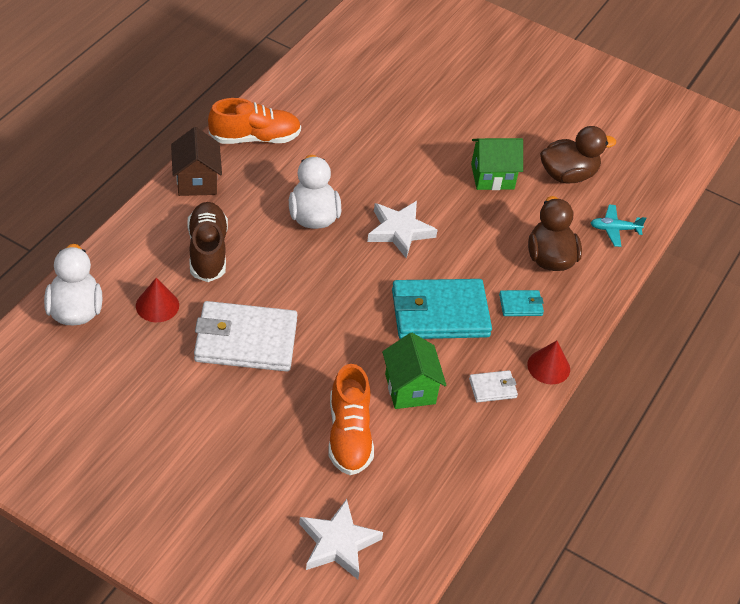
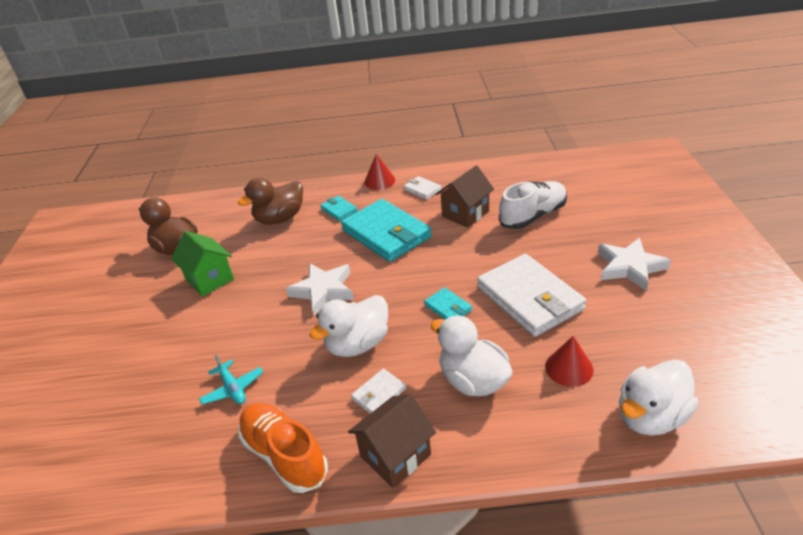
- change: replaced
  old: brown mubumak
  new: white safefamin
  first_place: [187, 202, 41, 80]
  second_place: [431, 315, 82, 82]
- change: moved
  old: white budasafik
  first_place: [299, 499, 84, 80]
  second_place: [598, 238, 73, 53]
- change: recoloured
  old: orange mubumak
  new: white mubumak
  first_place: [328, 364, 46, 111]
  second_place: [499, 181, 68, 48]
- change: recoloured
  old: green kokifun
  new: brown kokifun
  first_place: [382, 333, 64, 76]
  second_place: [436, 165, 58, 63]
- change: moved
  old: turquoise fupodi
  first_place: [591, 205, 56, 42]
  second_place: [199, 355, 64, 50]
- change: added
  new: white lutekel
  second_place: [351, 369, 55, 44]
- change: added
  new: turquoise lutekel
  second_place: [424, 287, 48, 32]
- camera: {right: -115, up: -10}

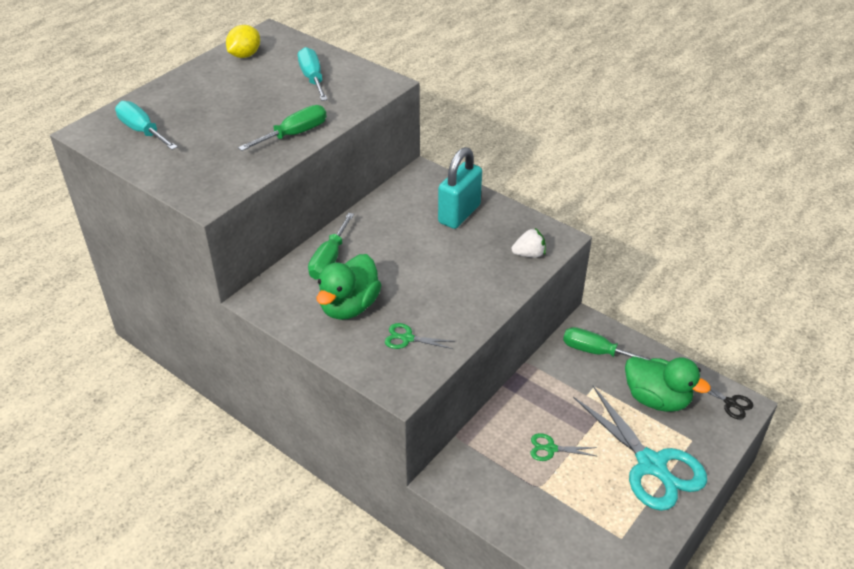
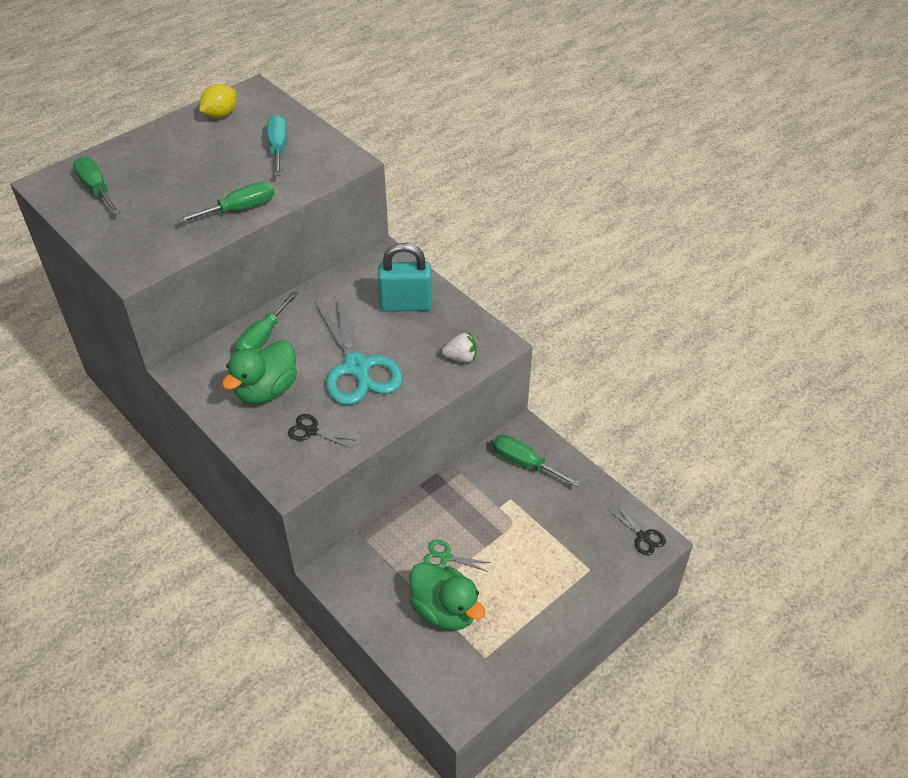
- change: recoloured
  old: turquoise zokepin
  new: green zokepin
  first_place: [115, 101, 63, 49]
  second_place: [73, 157, 47, 58]
- change: recoloured
  old: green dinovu
  new: black dinovu
  first_place: [385, 323, 69, 26]
  second_place: [288, 414, 68, 34]
- change: turned
  old: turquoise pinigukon
  first_place: [438, 147, 44, 82]
  second_place: [378, 243, 54, 69]
  degrees: 45
- change: moved
  old: turquoise dinovu
  first_place: [573, 386, 134, 125]
  second_place: [315, 295, 88, 110]
- change: moved
  old: green safefamin
  first_place: [625, 356, 86, 56]
  second_place: [409, 562, 77, 68]
- camera: {right: 10, up: 5}

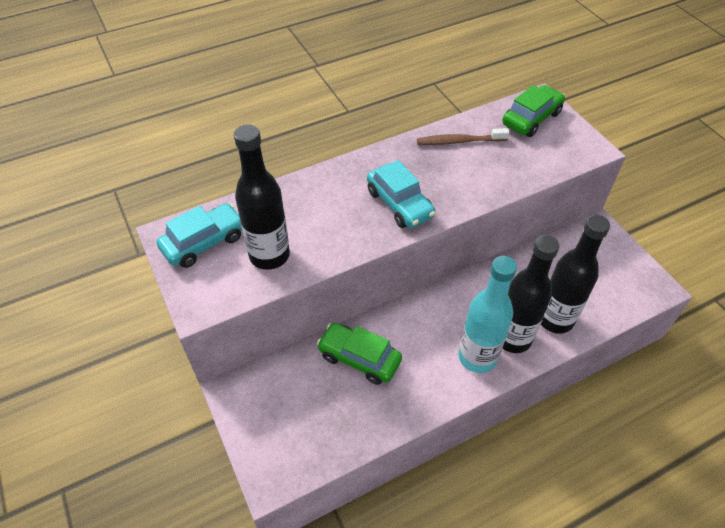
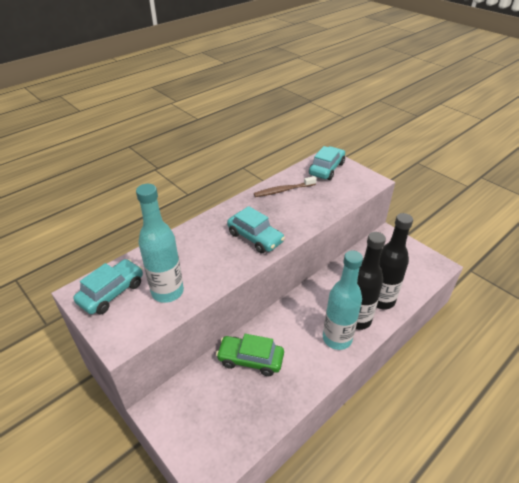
- change: recoloured
  old: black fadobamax
  new: turquoise fadobamax
  first_place: [234, 124, 56, 146]
  second_place: [136, 184, 48, 119]
- change: recoloured
  old: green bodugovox
  new: turquoise bodugovox
  first_place: [502, 85, 63, 52]
  second_place: [309, 146, 36, 34]
- camera: {right: -15, up: -10}

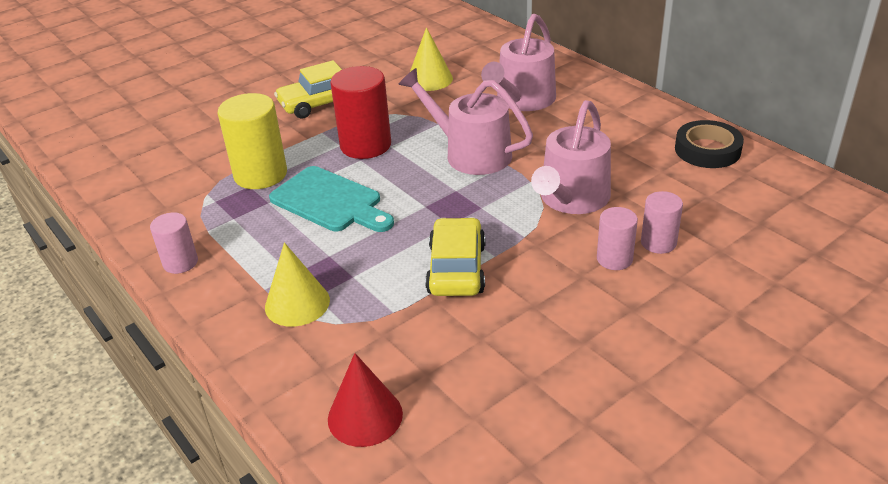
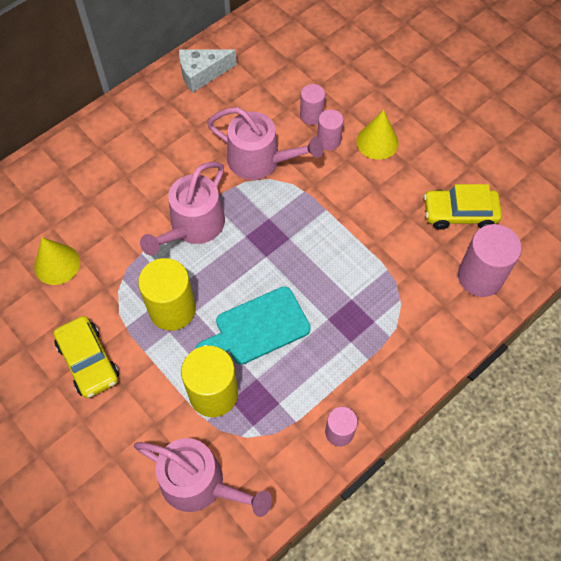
- change: moved
  old: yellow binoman
  first_place: [265, 242, 65, 85]
  second_place: [357, 110, 42, 50]
- change: turned
  old: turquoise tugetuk
  first_place: [269, 166, 125, 66]
  second_place: [195, 287, 116, 77]
  degrees: -150
- change: replaced
  old: red binoman
  new: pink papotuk
  first_place: [328, 353, 75, 94]
  second_place: [458, 224, 64, 73]
- change: recoloured
  old: red papotuk
  new: yellow papotuk
  first_place: [330, 66, 61, 93]
  second_place: [138, 258, 58, 73]
- change: moved
  old: yellow bodugovox
  first_place: [425, 217, 60, 79]
  second_place: [424, 184, 78, 46]
- change: moved
  old: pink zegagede
  first_place: [481, 14, 75, 97]
  second_place: [134, 438, 138, 79]
- change: replaced
  old: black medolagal
  new: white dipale
  first_place: [675, 120, 69, 48]
  second_place: [179, 49, 58, 44]
- camera: {right: -95, up: 25}

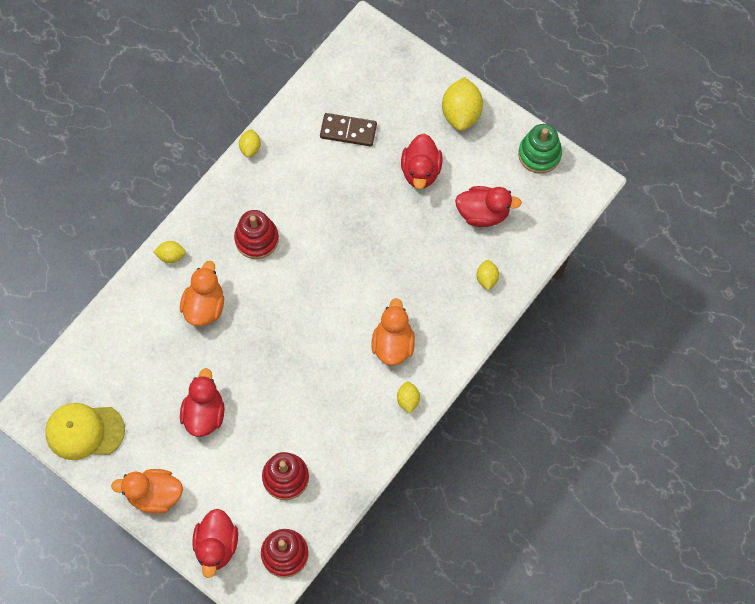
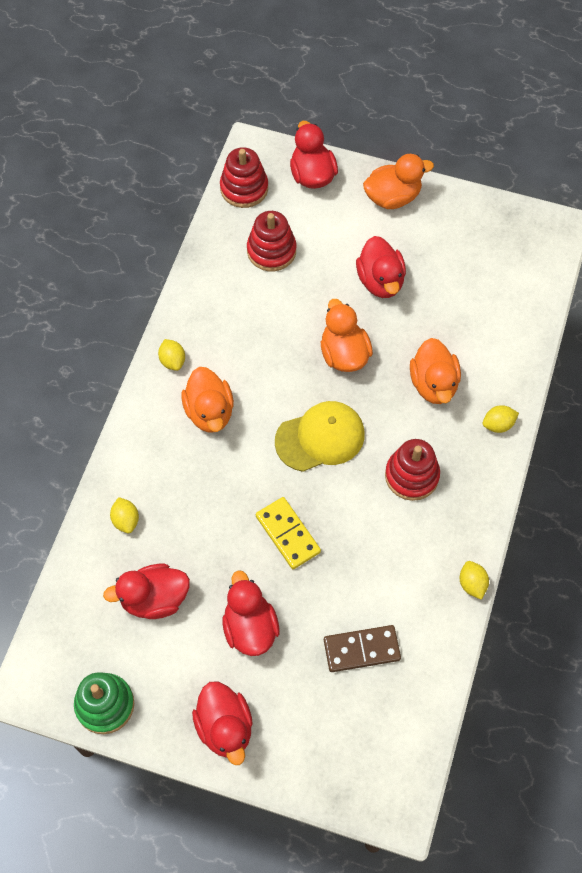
- change: moved
  old: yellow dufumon
  first_place: [45, 403, 80, 57]
  second_place: [275, 401, 90, 71]
- change: replaced
  old: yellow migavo
  new: red safefamin
  first_place: [442, 77, 41, 54]
  second_place: [192, 682, 61, 83]
- change: added
  new: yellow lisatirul
  second_place: [256, 497, 65, 72]
- change: added
  new: orange safefamin
  second_place: [321, 299, 52, 73]
- camera: {right: 160, up: -5}

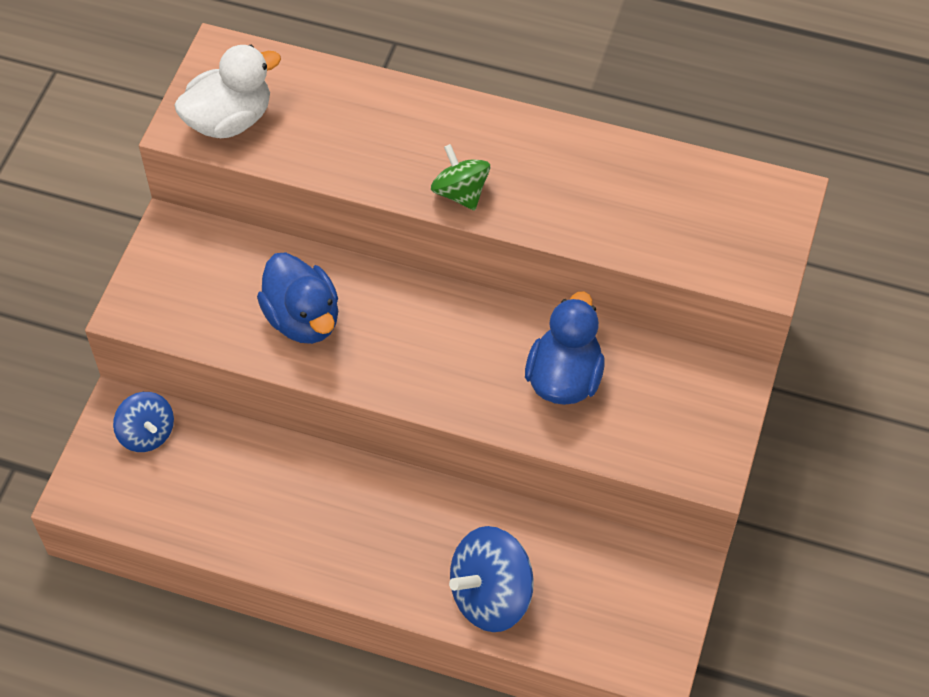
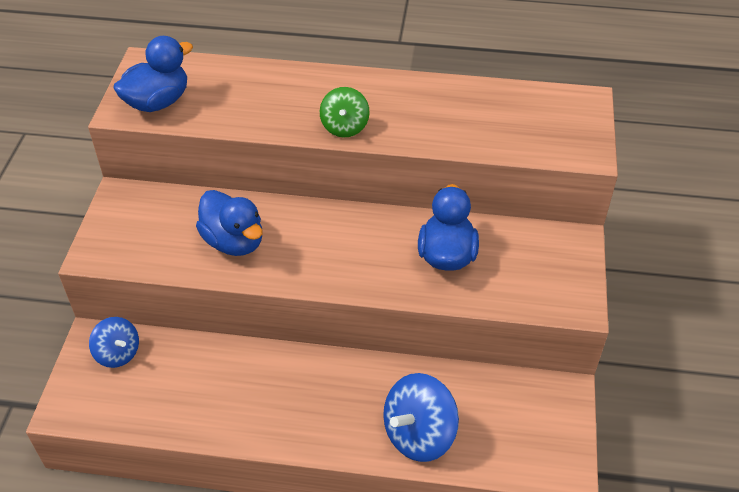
- change: recoloured
  old: white safefamin
  new: blue safefamin
  first_place: [174, 45, 107, 93]
  second_place: [113, 36, 80, 76]
- change: turned
  old: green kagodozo
  first_place: [431, 144, 59, 67]
  second_place: [320, 87, 50, 51]
  degrees: -135
- camera: {right: -10, up: -10}

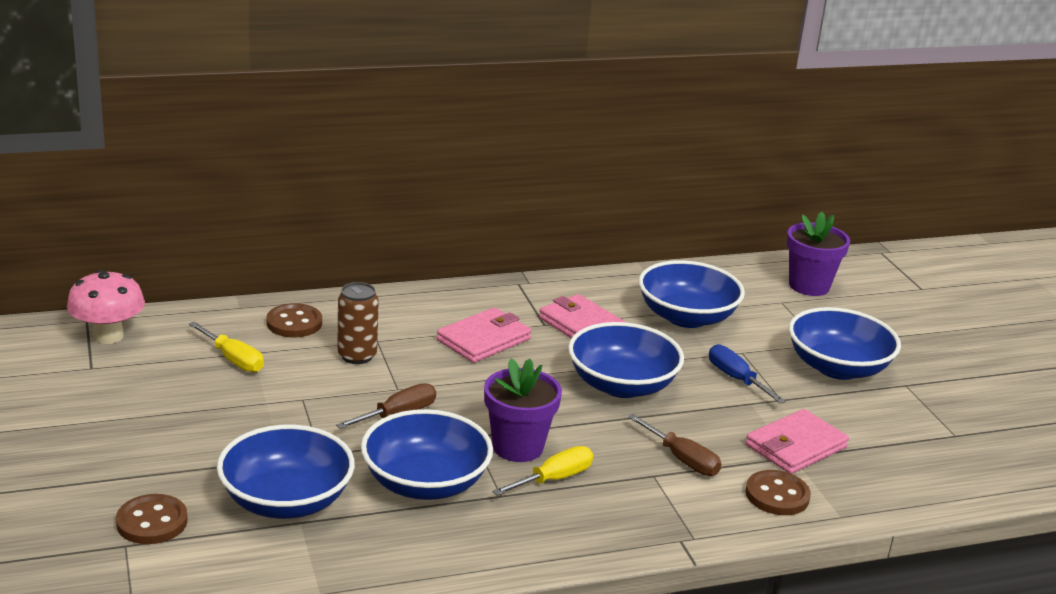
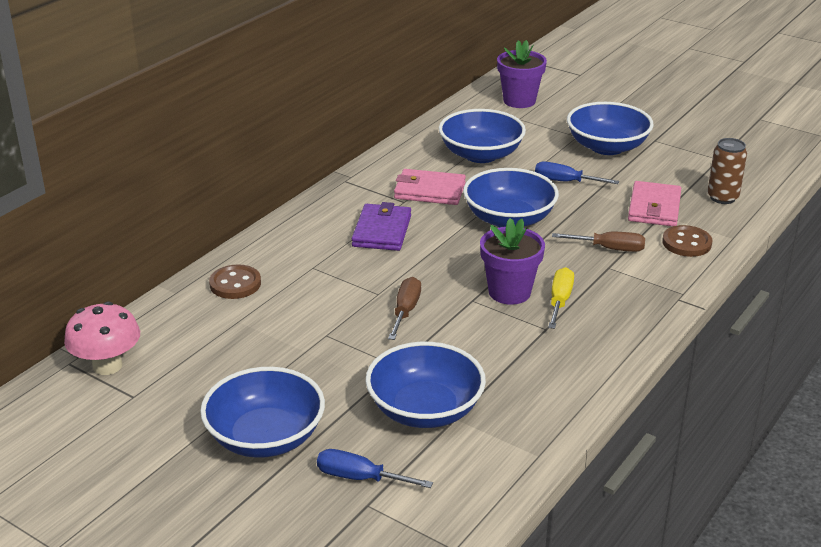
- change: replaced
  old: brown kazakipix
  new: blue zokepin
  first_place: [116, 494, 72, 50]
  second_place: [317, 449, 116, 39]
- change: removed
  old: yellow zokepin
  first_place: [189, 322, 75, 51]
- change: moved
  old: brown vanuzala
  first_place: [337, 282, 42, 82]
  second_place: [707, 138, 40, 66]
- change: moved
  old: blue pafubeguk
  first_place: [361, 409, 132, 91]
  second_place: [200, 367, 125, 91]
- change: recoloured
  old: pink lutekel
  new: purple lutekel
  first_place: [437, 307, 94, 56]
  second_place: [352, 202, 59, 49]
- camera: {right: -35, up: 5}

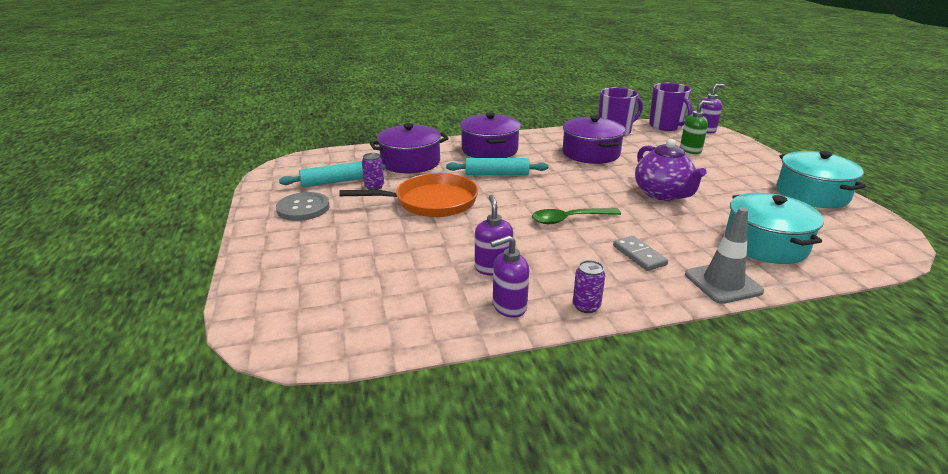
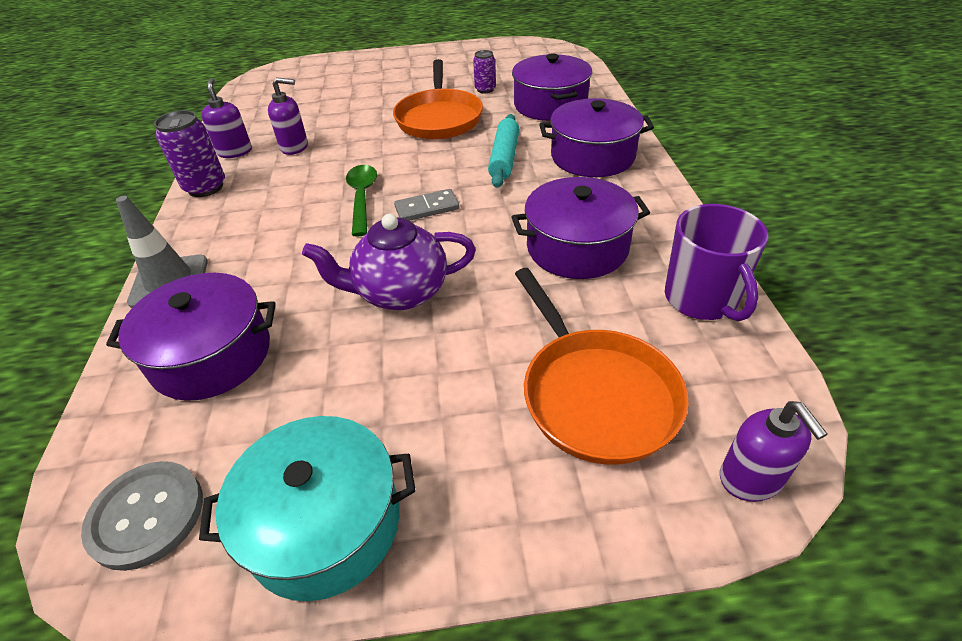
- change: moved
  old: grey kazakipix
  first_place: [276, 192, 54, 29]
  second_place: [81, 461, 122, 110]
- change: removed
  old: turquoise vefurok
  first_place: [279, 161, 107, 26]
- change: resized
  old: purple vanuzala
  first_place: [573, 260, 32, 53]
  second_place: [154, 110, 71, 87]
  factor: 1.67
- change: moved
  old: grey lisatirul
  first_place: [613, 236, 55, 35]
  second_place: [394, 189, 65, 32]
- change: removed
  old: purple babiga
  first_place: [649, 83, 44, 48]
- change: replaced
  old: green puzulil
  new: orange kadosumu
  first_place: [680, 100, 34, 54]
  second_place: [515, 268, 174, 197]
- change: recoloured
  old: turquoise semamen
  new: purple semamen
  first_place: [725, 193, 99, 71]
  second_place: [106, 273, 170, 128]
- camera: {right: 100, up: 15}

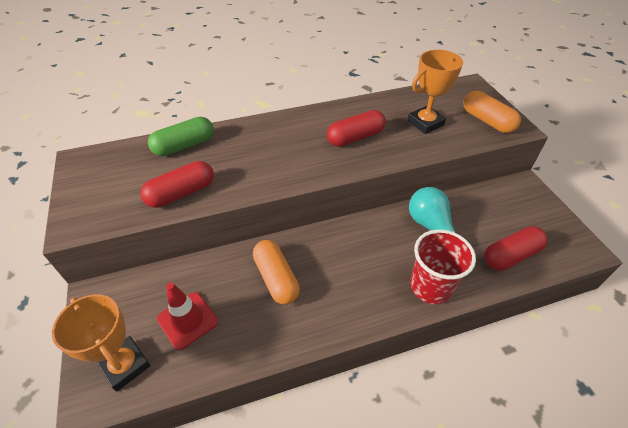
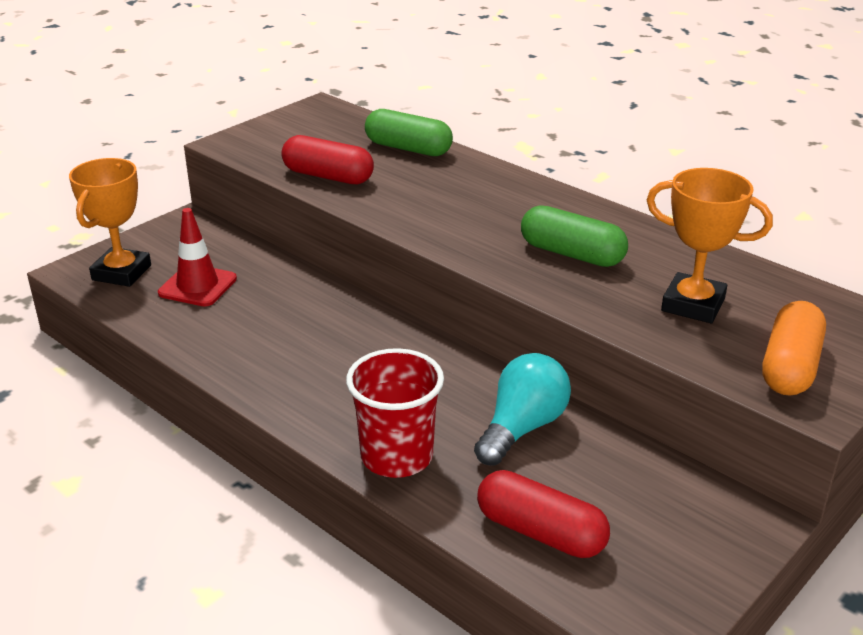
- change: removed
  old: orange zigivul
  first_place: [253, 240, 47, 65]
- change: recoloured
  old: red zigivul
  new: green zigivul
  first_place: [327, 110, 59, 37]
  second_place: [521, 205, 107, 62]
- camera: {right: 60, up: -15}

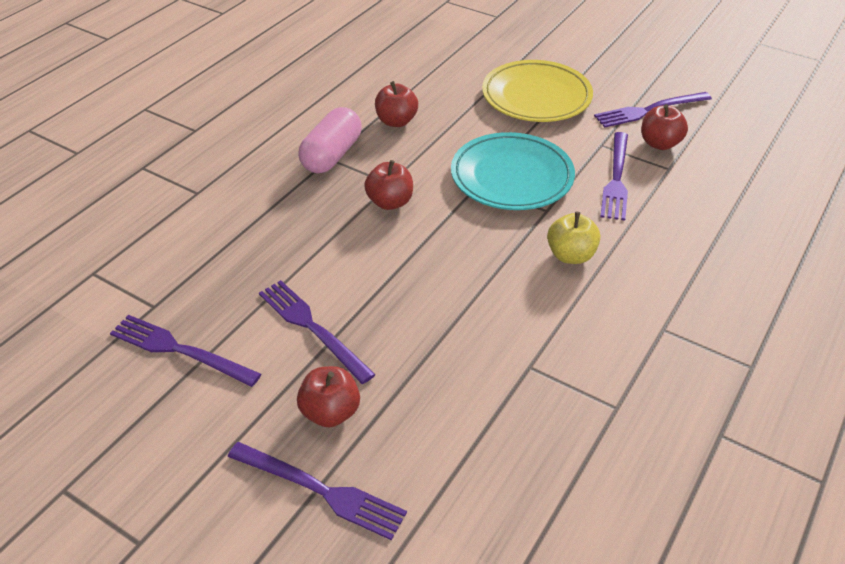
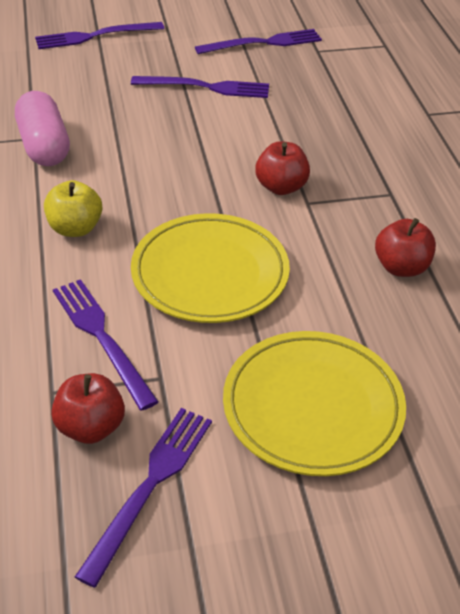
- change: removed
  old: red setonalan
  first_place: [297, 366, 63, 62]
- change: moved
  old: pink zigivul
  first_place: [298, 107, 64, 66]
  second_place: [15, 91, 55, 75]
- change: recoloured
  old: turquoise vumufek
  new: yellow vumufek
  first_place: [451, 132, 124, 78]
  second_place: [131, 213, 159, 110]
- camera: {right: 135, up: 0}

